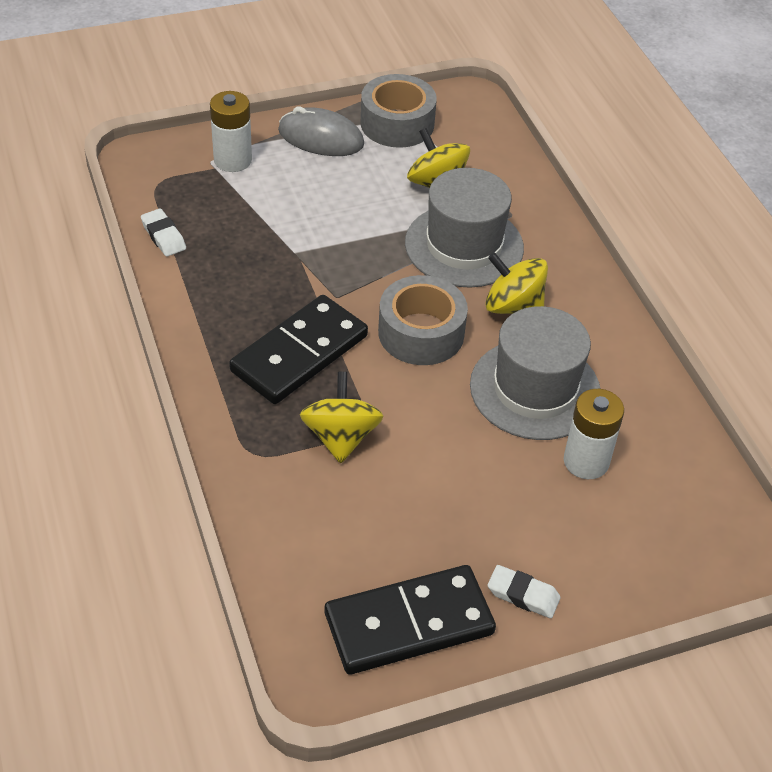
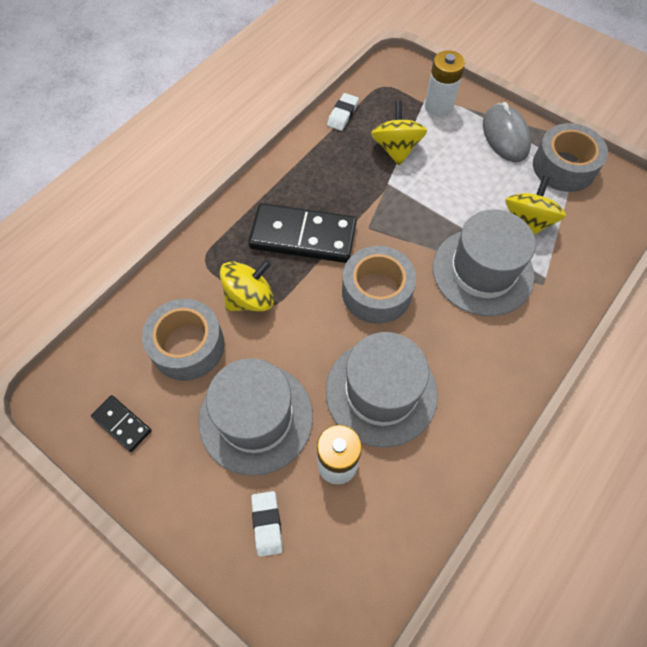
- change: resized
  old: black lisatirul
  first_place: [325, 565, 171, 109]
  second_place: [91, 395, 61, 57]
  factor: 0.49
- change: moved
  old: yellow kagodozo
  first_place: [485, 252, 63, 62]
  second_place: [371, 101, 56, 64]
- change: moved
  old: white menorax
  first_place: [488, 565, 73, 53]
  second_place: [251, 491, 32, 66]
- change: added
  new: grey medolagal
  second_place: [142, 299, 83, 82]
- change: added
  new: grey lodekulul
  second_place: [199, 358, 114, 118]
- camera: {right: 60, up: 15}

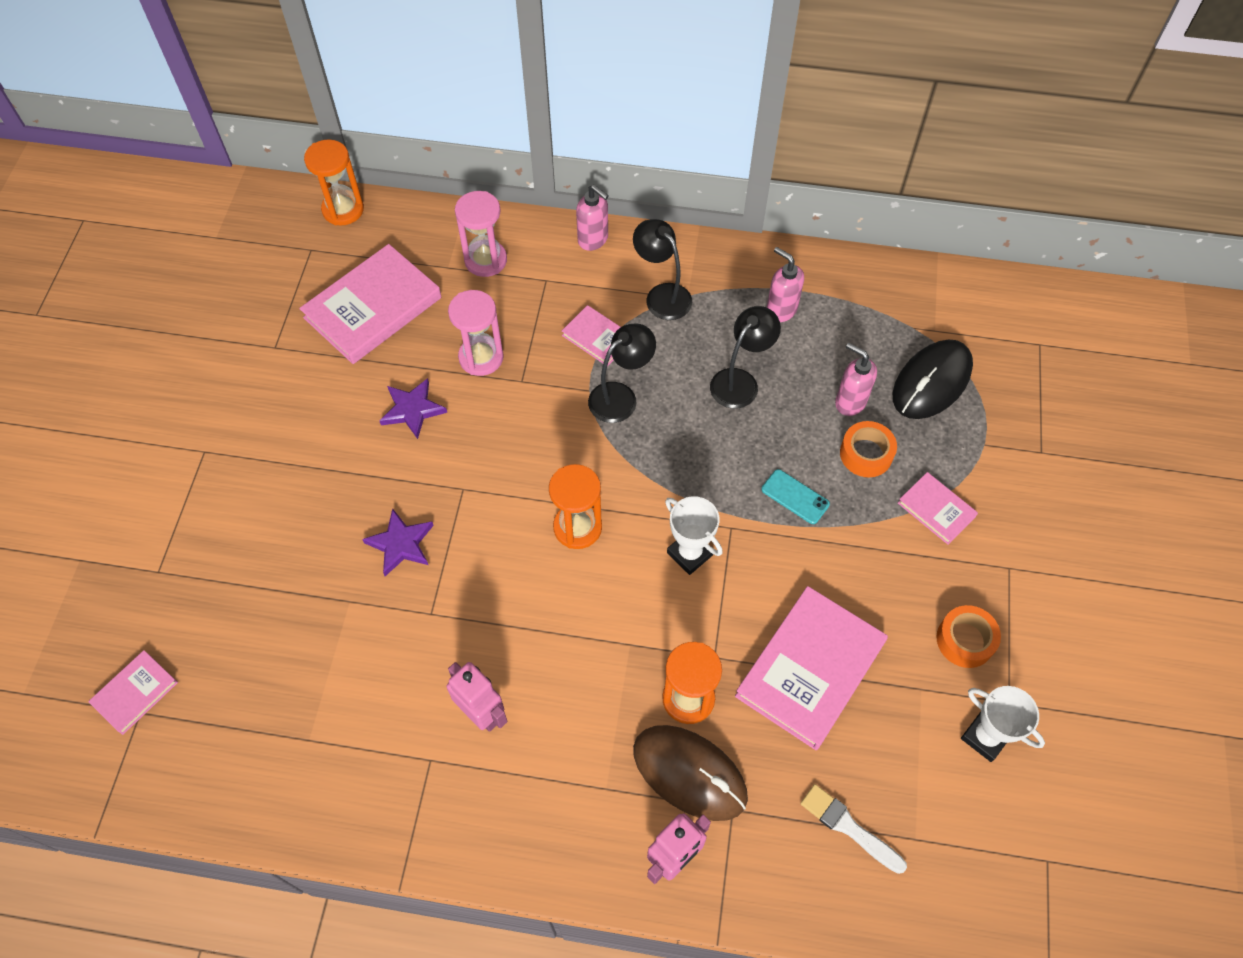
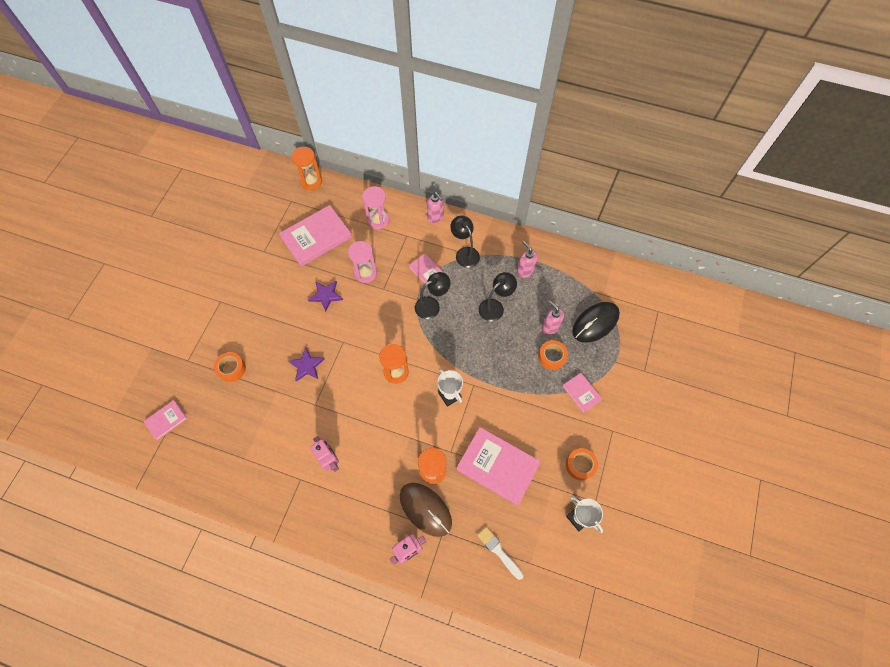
- change: turned
  old: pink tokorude
  first_place: [735, 586, 153, 164]
  second_place: [456, 427, 85, 79]
  degrees: 75
- change: removed
  old: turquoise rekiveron
  first_place: [762, 469, 68, 55]
- change: added
  new: orange medolagal
  second_place: [214, 352, 32, 30]
- camera: {right: 10, up: 5}

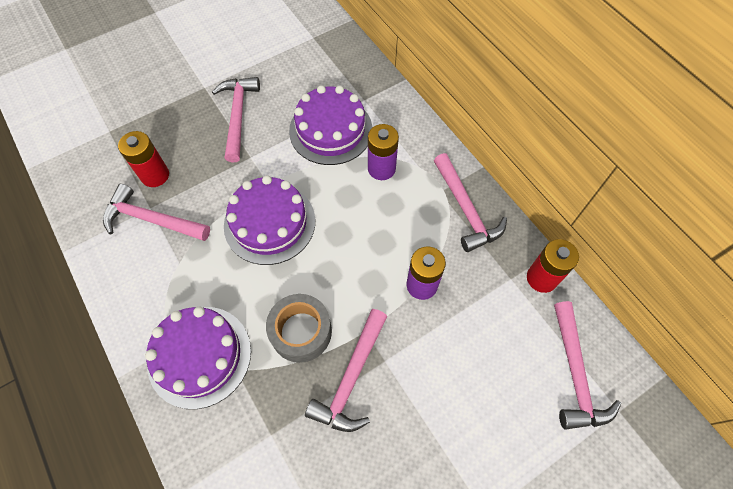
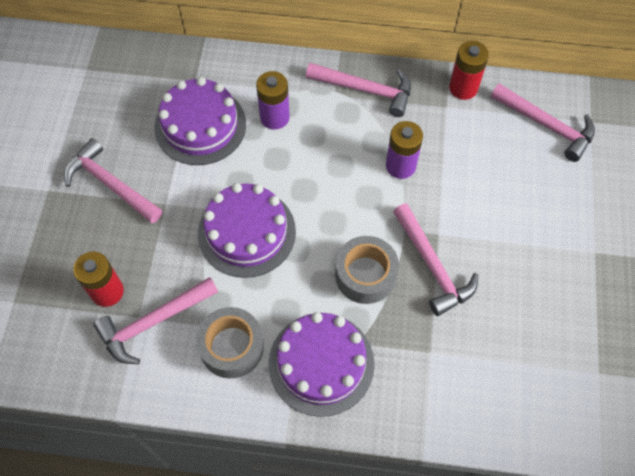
- change: added
  new: grey medolagal
  second_place: [196, 307, 68, 71]
- camera: {right: -50, up: 0}

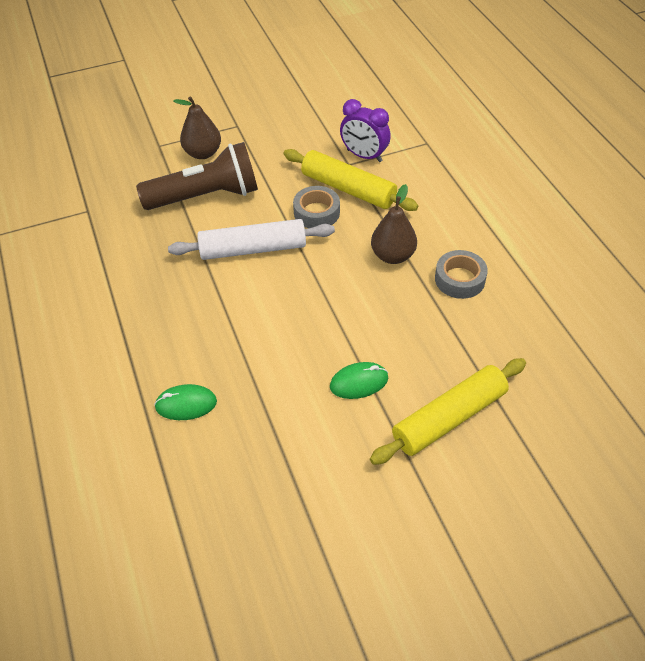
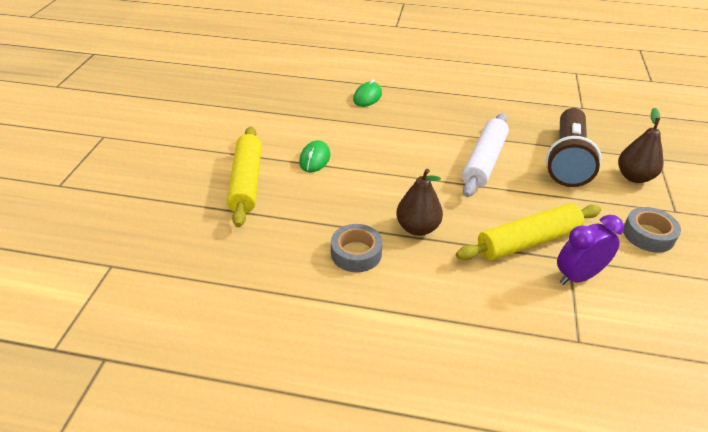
- change: moved
  old: grey medolagal
  first_place: [293, 186, 47, 42]
  second_place: [623, 207, 58, 46]
- camera: {right: 120, up: -10}

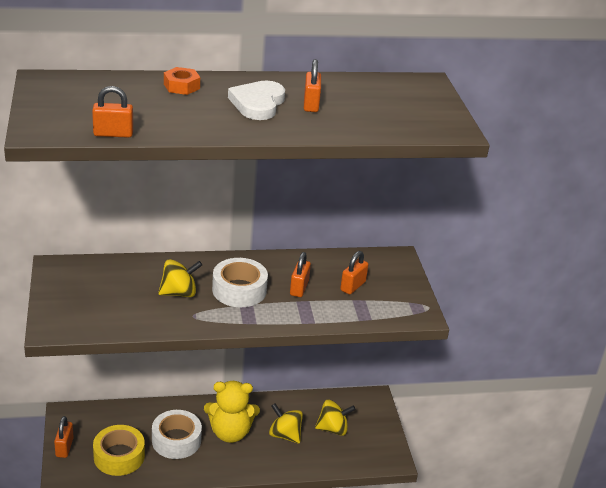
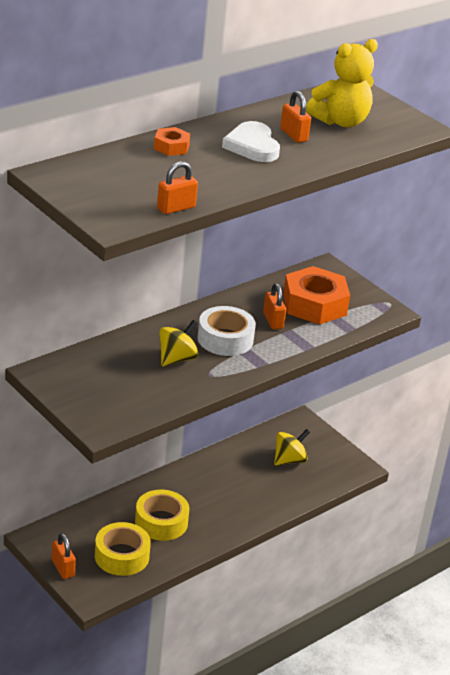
- change: recoloured
  old: white medolagal
  new: yellow medolagal
  first_place: [152, 410, 50, 49]
  second_place: [135, 489, 54, 52]
- change: moved
  old: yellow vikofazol
  first_place: [204, 381, 56, 62]
  second_place: [306, 39, 72, 89]
- change: removed
  old: yellow kagodozo
  first_place: [269, 403, 34, 41]
- change: replaced
  old: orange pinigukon
  new: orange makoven
  first_place: [340, 251, 29, 43]
  second_place: [283, 266, 67, 59]
- camera: {right: -30, up: 0}

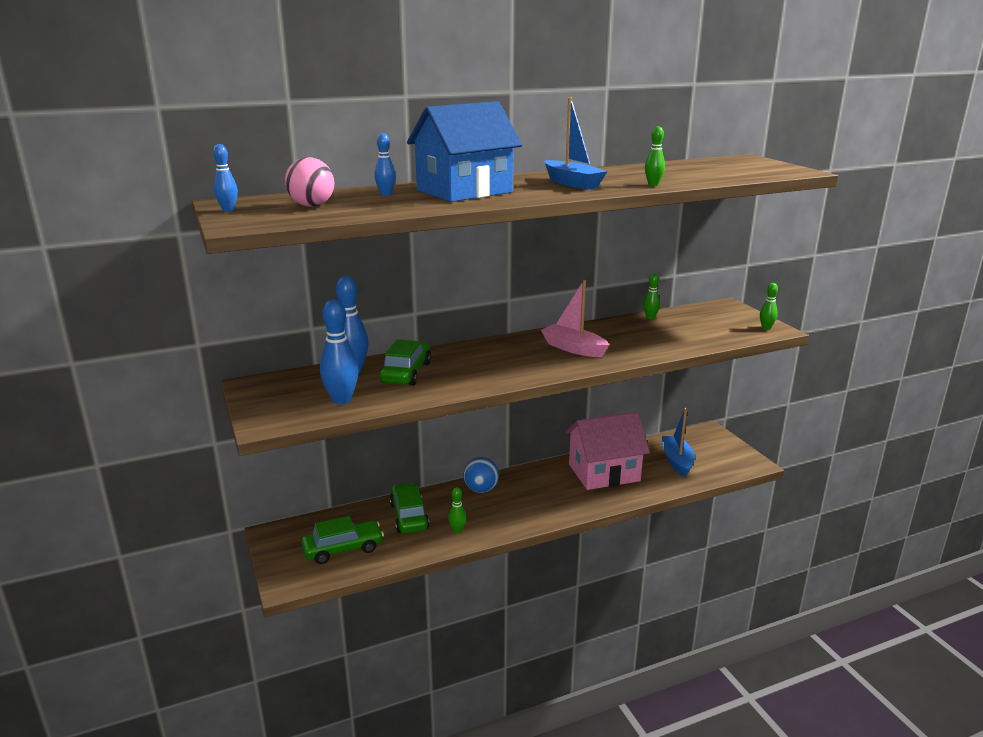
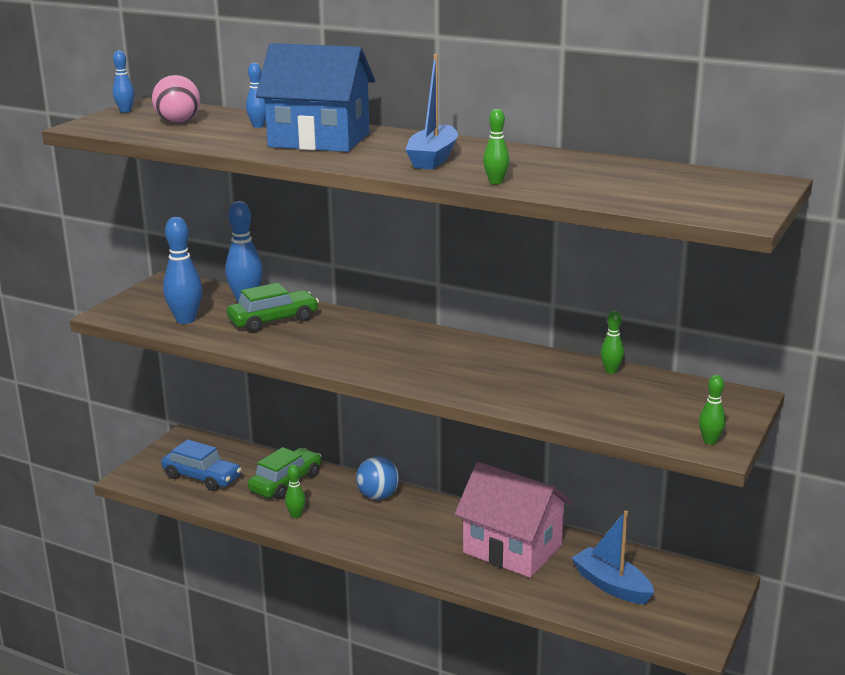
- change: recoloured
  old: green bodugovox
  new: blue bodugovox
  first_place: [301, 516, 83, 48]
  second_place: [161, 439, 81, 52]
- change: removed
  old: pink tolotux
  first_place: [541, 280, 68, 77]
- change: turned
  old: blue tolotux
  first_place: [662, 408, 33, 69]
  second_place: [572, 511, 82, 93]
  degrees: -90
- camera: {right: 50, up: 0}

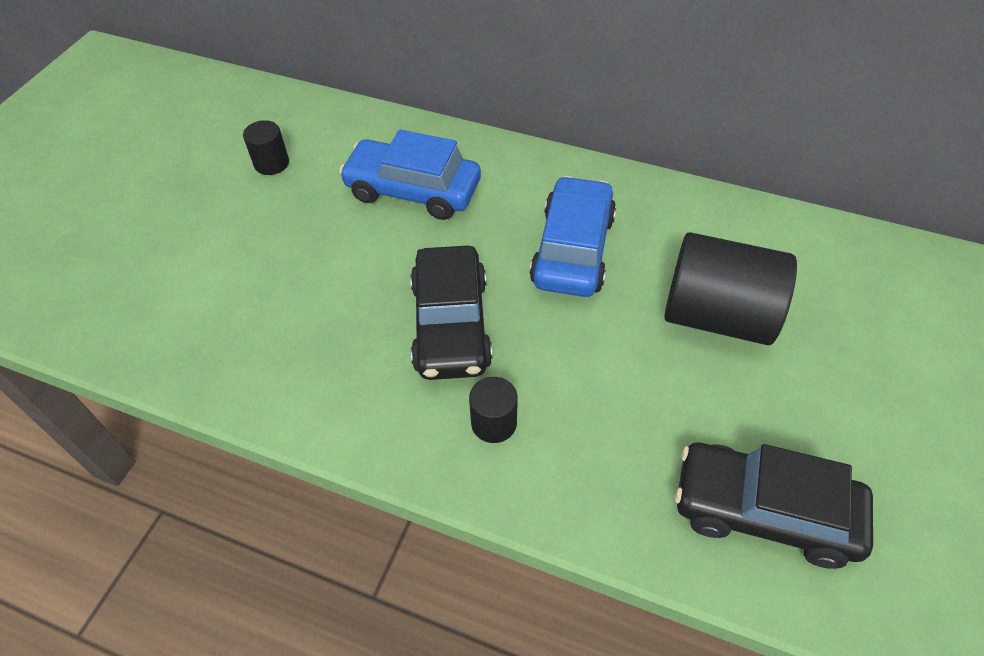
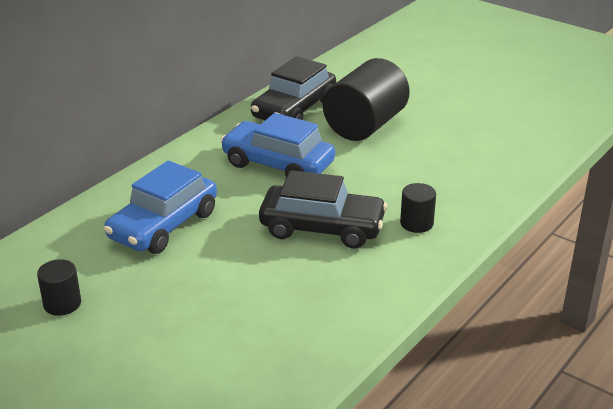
- change: moved
  old: black bodugovox
  first_place: [675, 443, 198, 126]
  second_place: [251, 56, 85, 64]
- camera: {right: -75, up: -20}

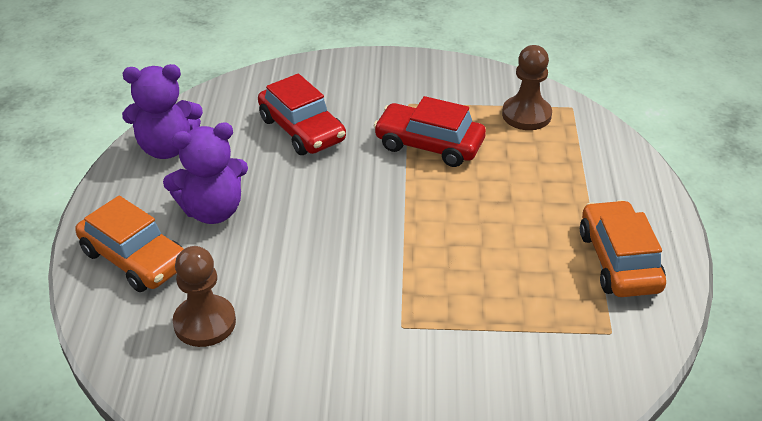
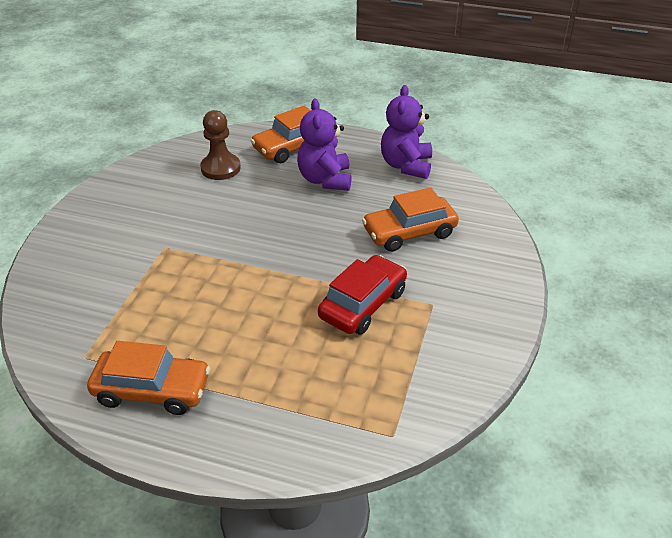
- change: recoloured
  old: red bodugovox
  new: orange bodugovox
  first_place: [258, 74, 88, 81]
  second_place: [362, 187, 97, 65]
- change: removed
  old: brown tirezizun
  first_place: [502, 45, 50, 85]
- camera: {right: 105, up: 0}

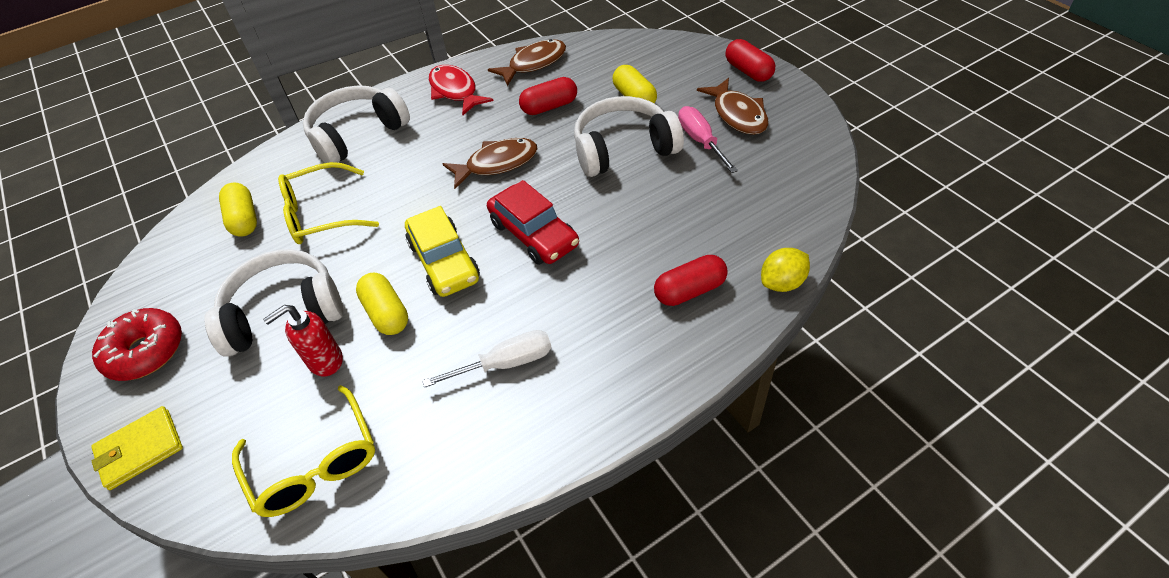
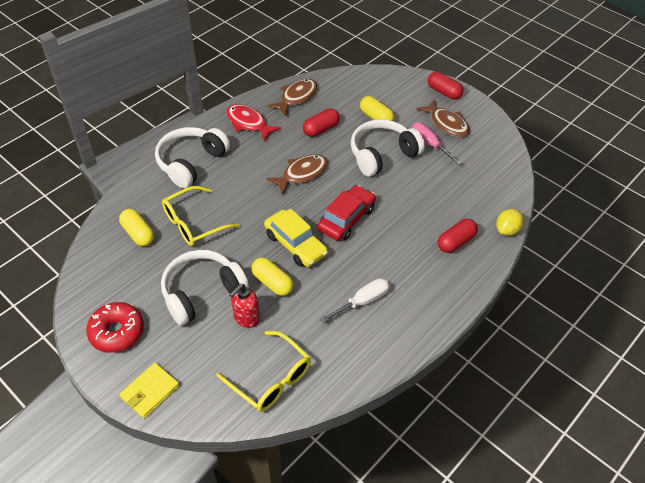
- change: turned
  old: red bodugovox
  first_place: [487, 180, 92, 85]
  second_place: [318, 185, 58, 56]
  degrees: -90
- camera: {right: -20, up: 0}

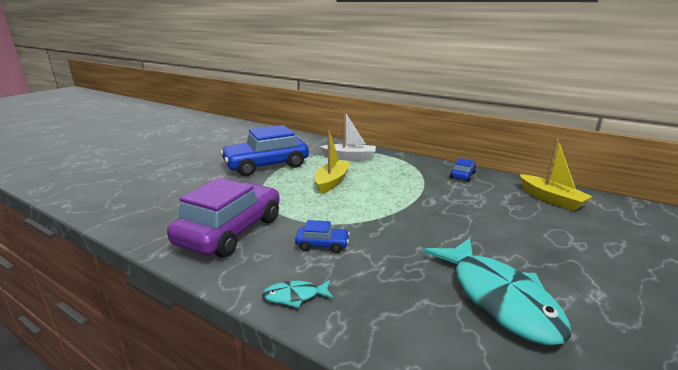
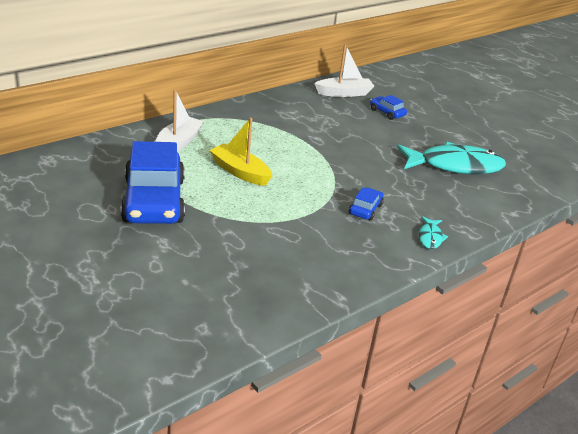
- change: removed
  old: purple bodugovox
  first_place: [167, 178, 113, 80]
- change: moved
  old: blue bodugovox
  first_place: [450, 158, 27, 24]
  second_place: [370, 95, 37, 25]
- change: recoloured
  old: yellow tolotux
  new: white tolotux
  first_place: [520, 139, 73, 72]
  second_place: [314, 44, 60, 53]
- camera: {right: -75, up: 10}

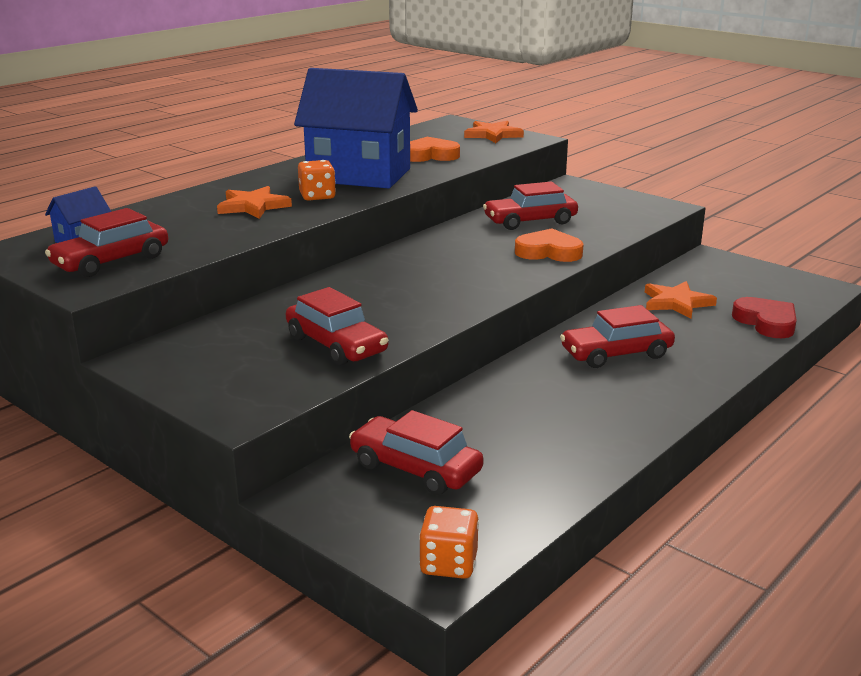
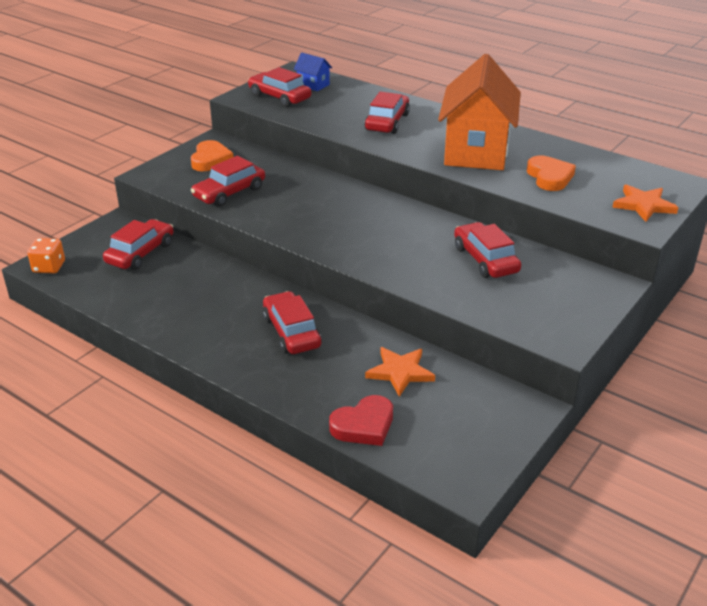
- change: replaced
  old: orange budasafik
  new: red bodugovox
  first_place: [217, 186, 75, 33]
  second_place: [364, 92, 46, 42]
- change: recoloured
  old: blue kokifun
  new: orange kokifun
  first_place: [294, 68, 124, 121]
  second_place: [438, 54, 83, 116]
- change: removed
  old: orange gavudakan
  first_place: [298, 160, 38, 41]
- change: moved
  old: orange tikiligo
  first_place: [515, 228, 68, 34]
  second_place: [191, 140, 43, 31]
- camera: {right: 85, up: 10}

